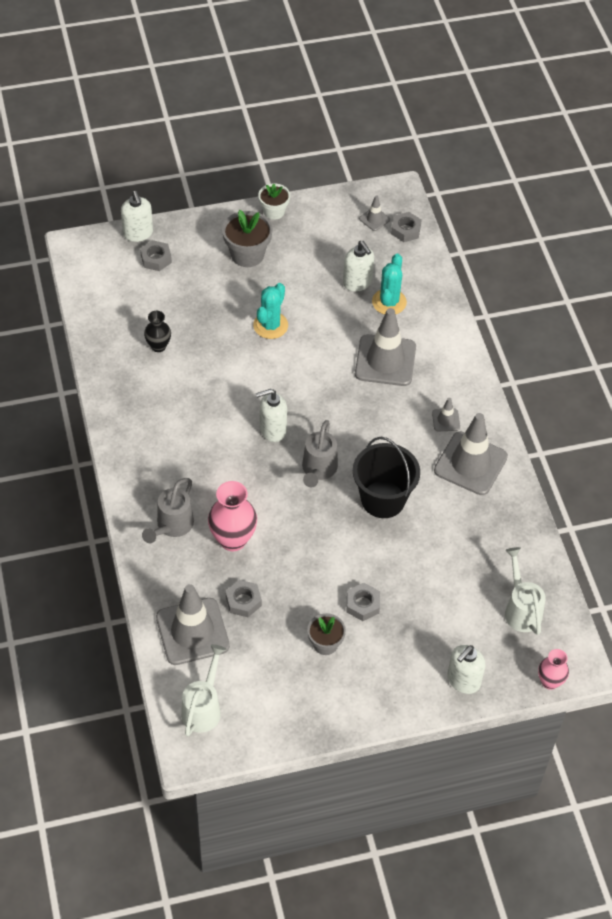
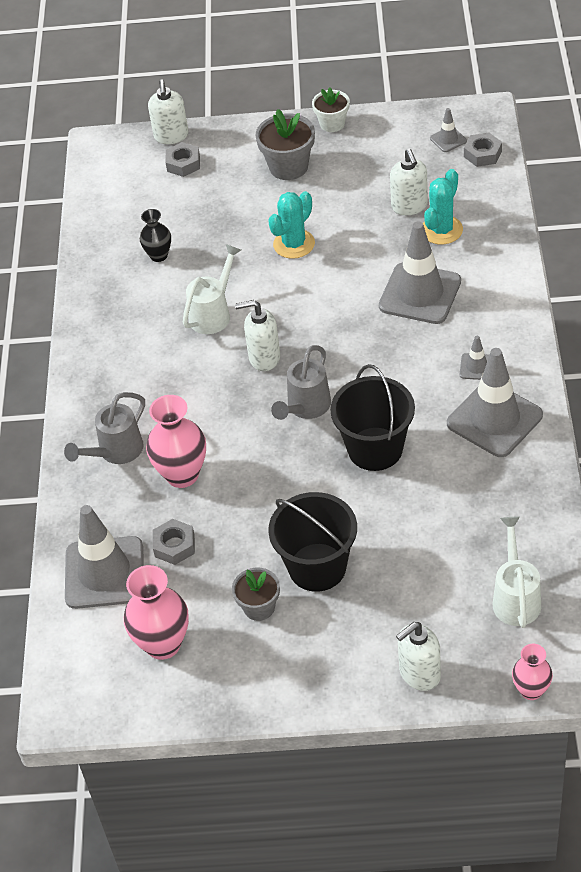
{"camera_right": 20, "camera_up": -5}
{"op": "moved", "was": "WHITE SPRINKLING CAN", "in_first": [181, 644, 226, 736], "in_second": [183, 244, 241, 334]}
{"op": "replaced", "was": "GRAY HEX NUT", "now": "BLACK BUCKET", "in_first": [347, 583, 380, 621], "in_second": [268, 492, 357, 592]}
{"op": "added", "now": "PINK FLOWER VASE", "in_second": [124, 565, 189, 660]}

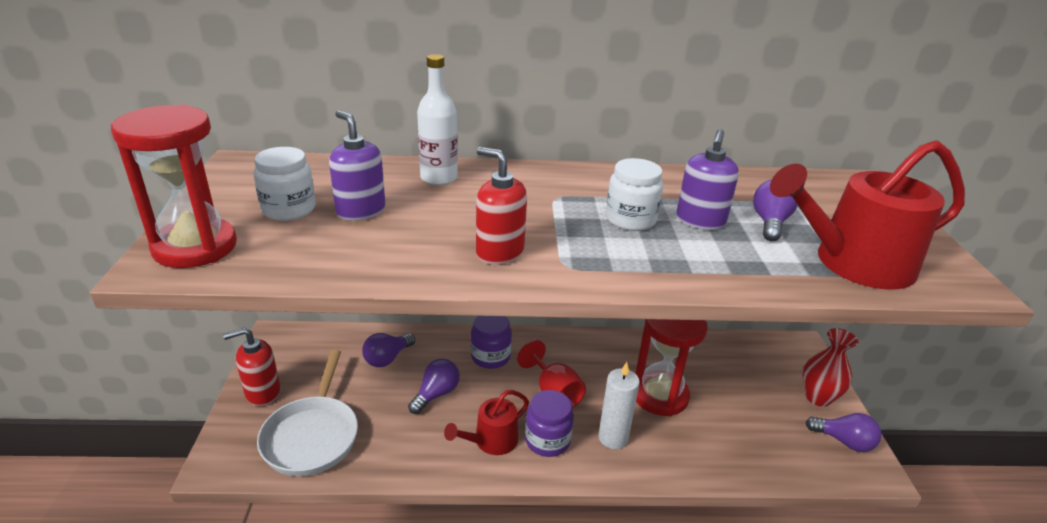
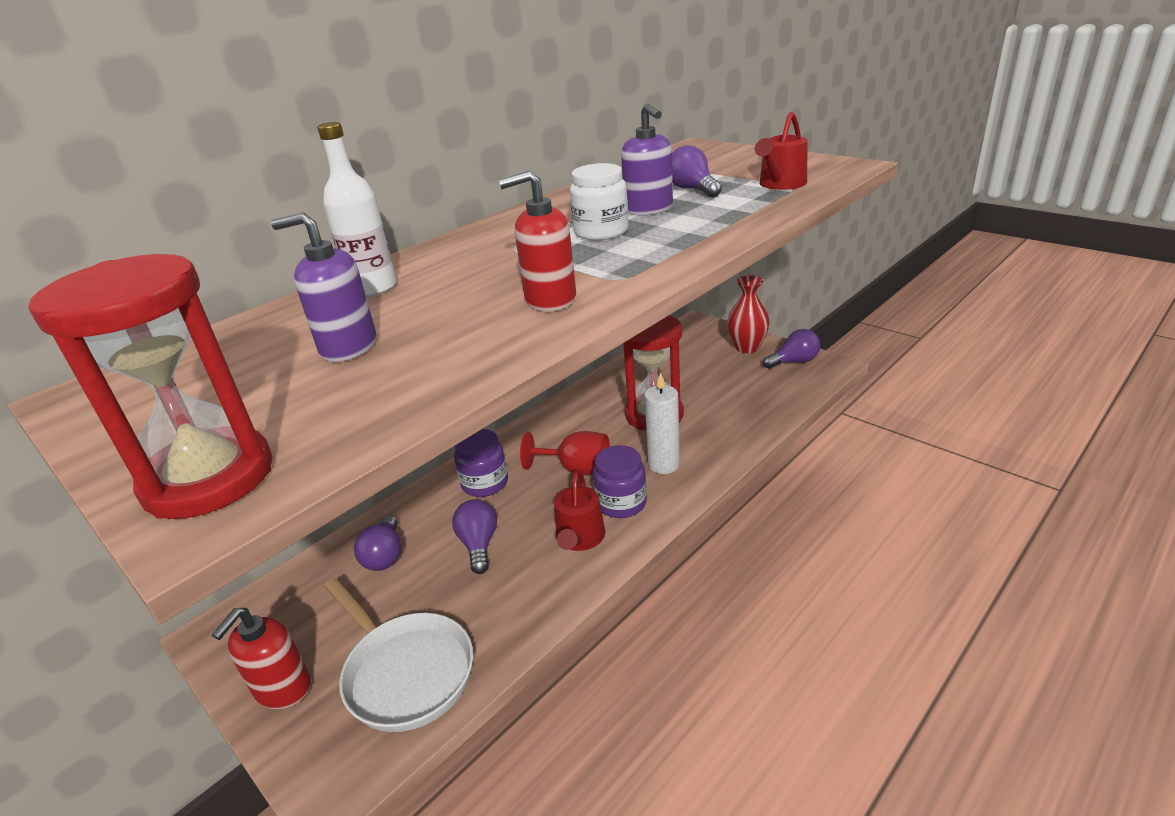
{"camera_right": -40, "camera_up": 0}
{"op": "removed", "was": "WHITE JAM JAR", "in_first": [254, 147, 316, 221]}
{"op": "resized", "was": "SCARLET SPRINKLING CAN", "in_first": [770, 140, 965, 290], "in_second": [755, 112, 808, 190], "ratio": 0.56}

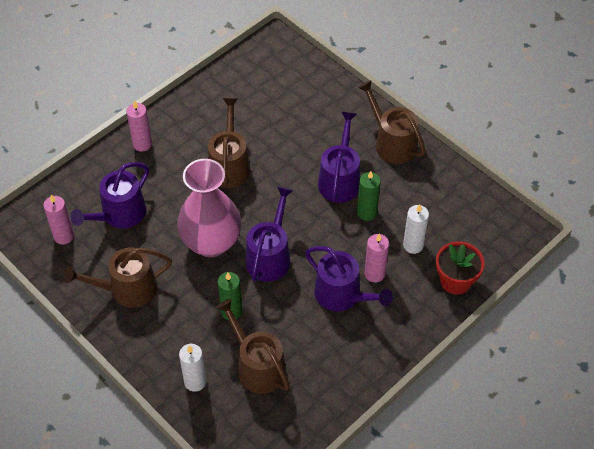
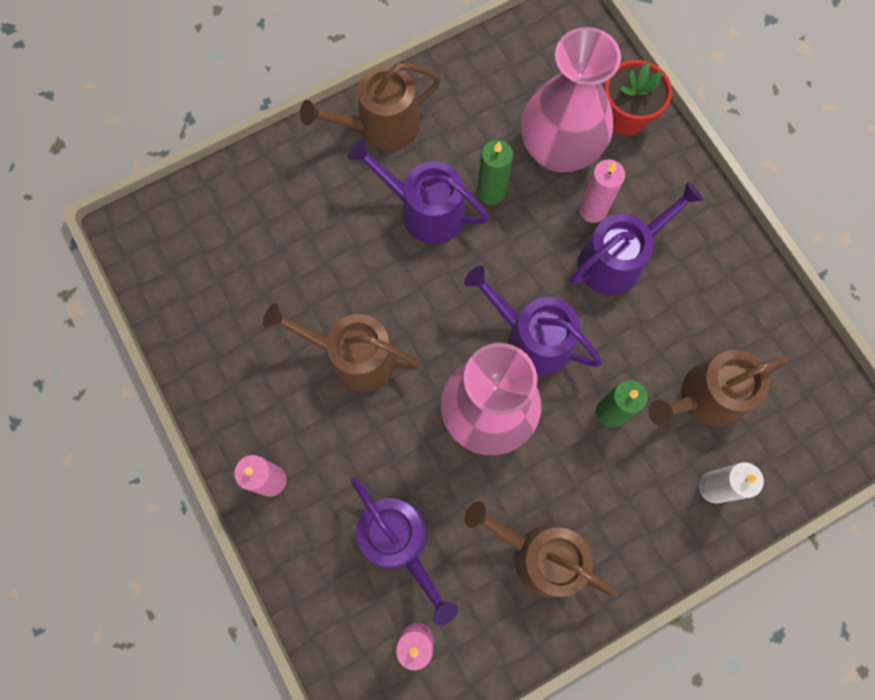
{"camera_right": -75, "camera_up": 20}
{"op": "turned", "was": "BROWN SPRINKLING CAN", "in_first": [64, 247, 172, 308], "in_second": [464, 501, 619, 598], "clockwise": 120}
{"op": "replaced", "was": "WHITE WAX CANDLE", "now": "PINK FLOWER VASE", "in_first": [403, 204, 429, 254], "in_second": [521, 27, 621, 172]}

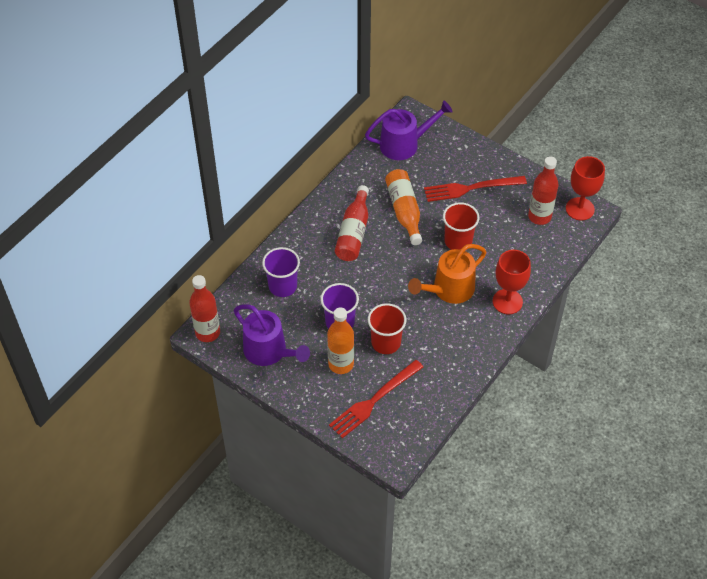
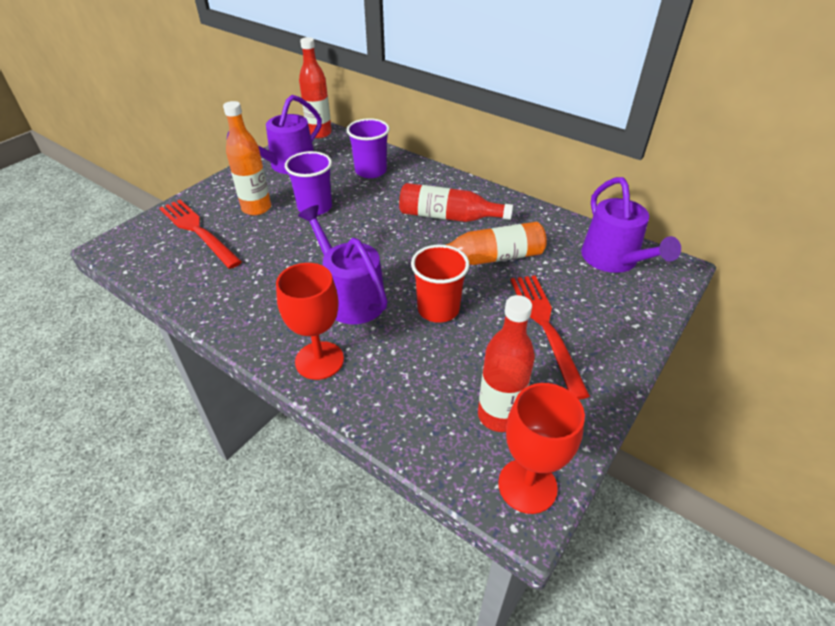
{"camera_right": 90, "camera_up": -10}
{"op": "removed", "was": "SCARLET BEAKER", "in_first": [368, 303, 406, 354]}
{"op": "recoloured", "was": "BRIGHT ORANGE SPRINKLING CAN", "now": "ROYAL PURPLE SPRINKLING CAN", "in_first": [408, 244, 487, 304], "in_second": [298, 205, 388, 324]}

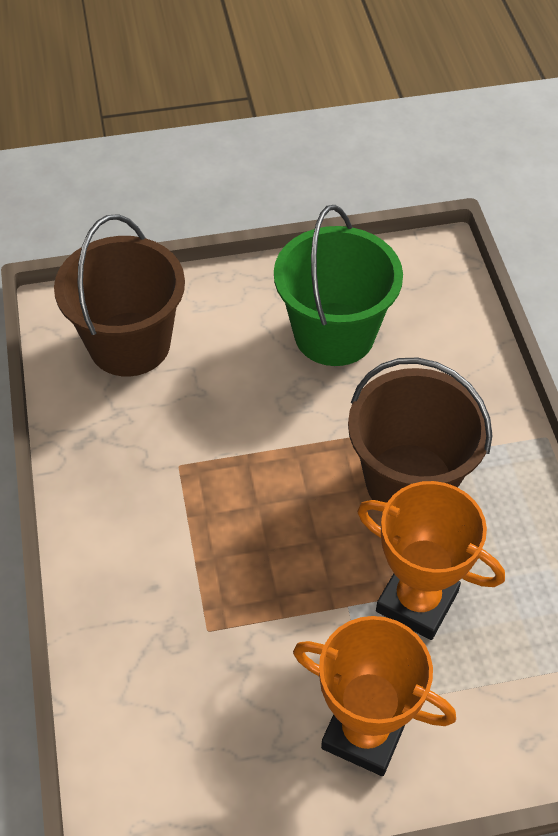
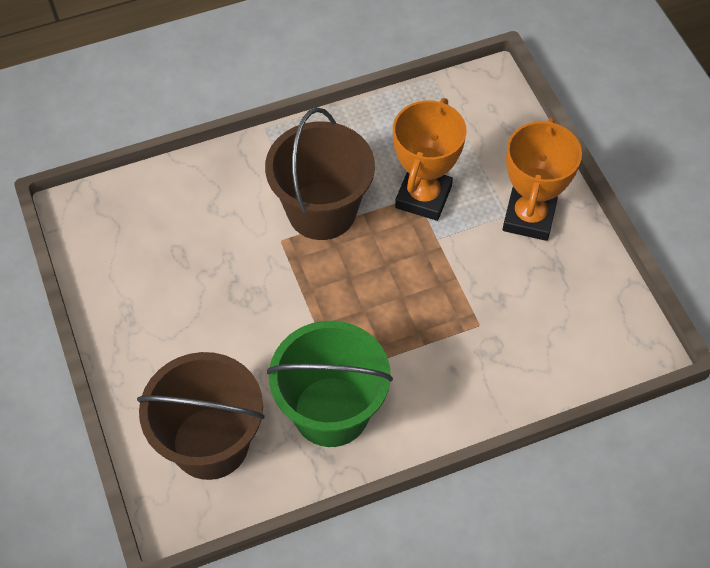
{"camera_right": -100, "camera_up": 5}
{"op": "moved", "was": "EMERALD BUCKET", "in_first": [274, 205, 403, 366], "in_second": [267, 321, 393, 447]}

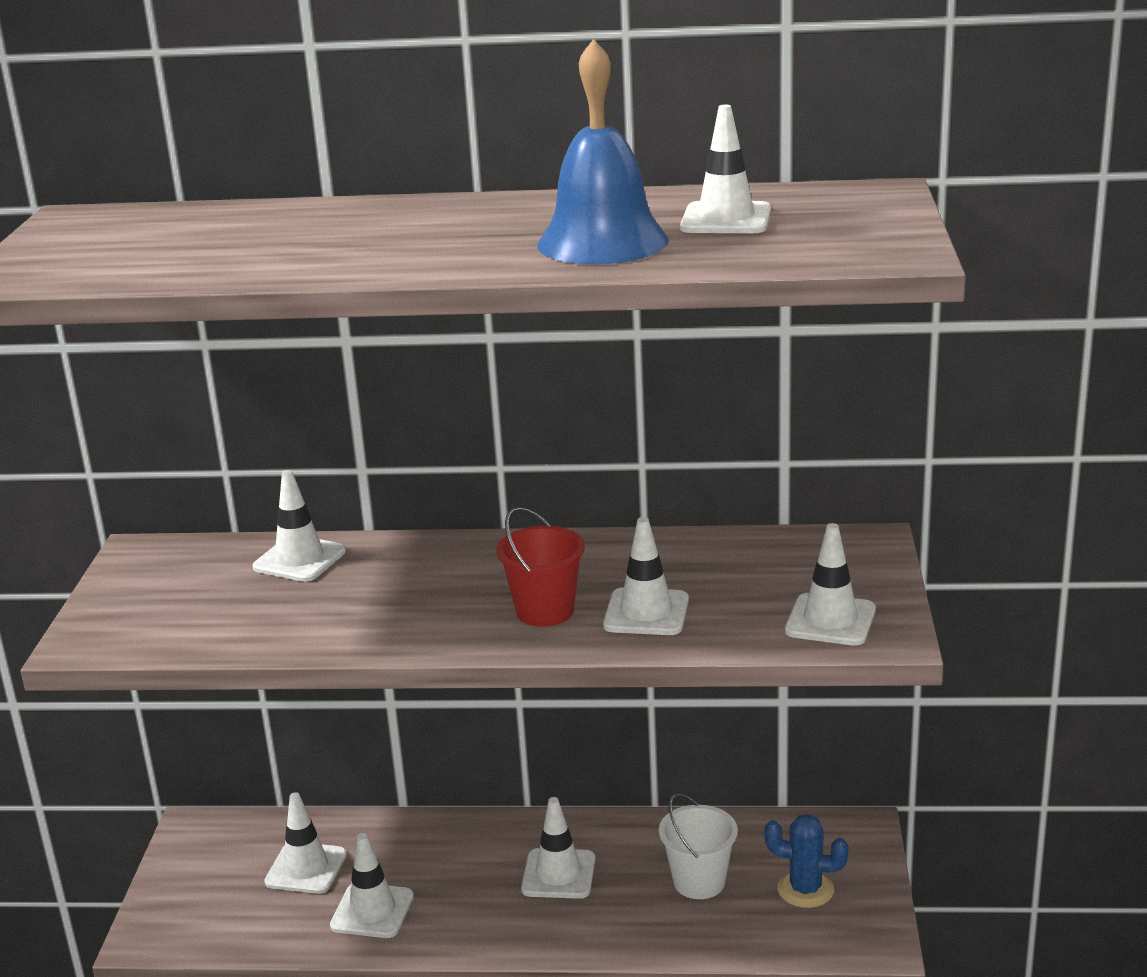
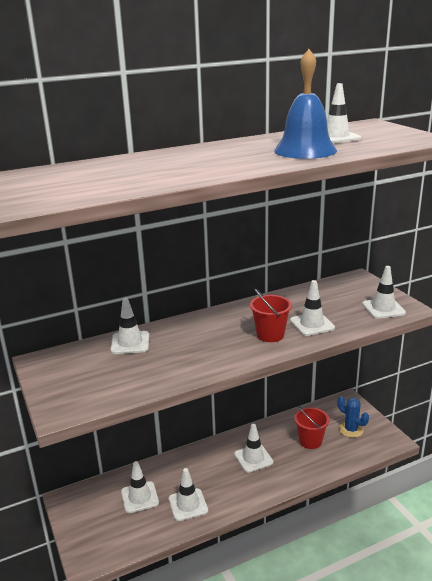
{"camera_right": -30, "camera_up": 0}
{"op": "recoloured", "was": "WHITE BUCKET", "now": "SCARLET BUCKET", "in_first": [659, 793, 738, 899], "in_second": [294, 406, 329, 449]}
{"op": "turned", "was": "BLUE CACTUS", "in_first": [764, 814, 849, 908], "in_second": [338, 396, 369, 438], "clockwise": 60}

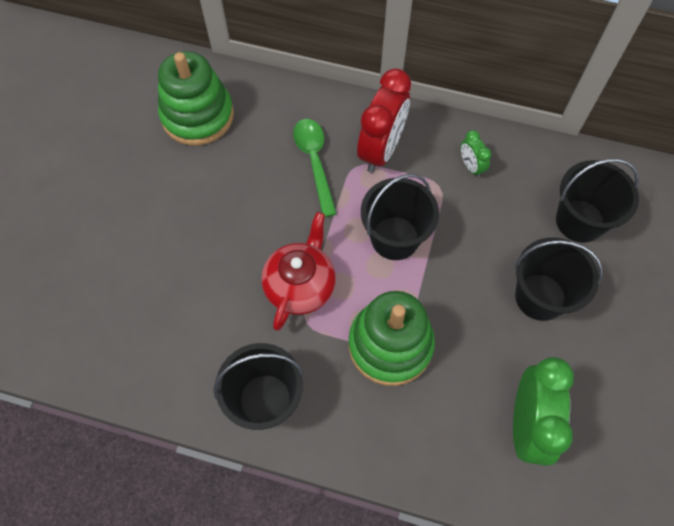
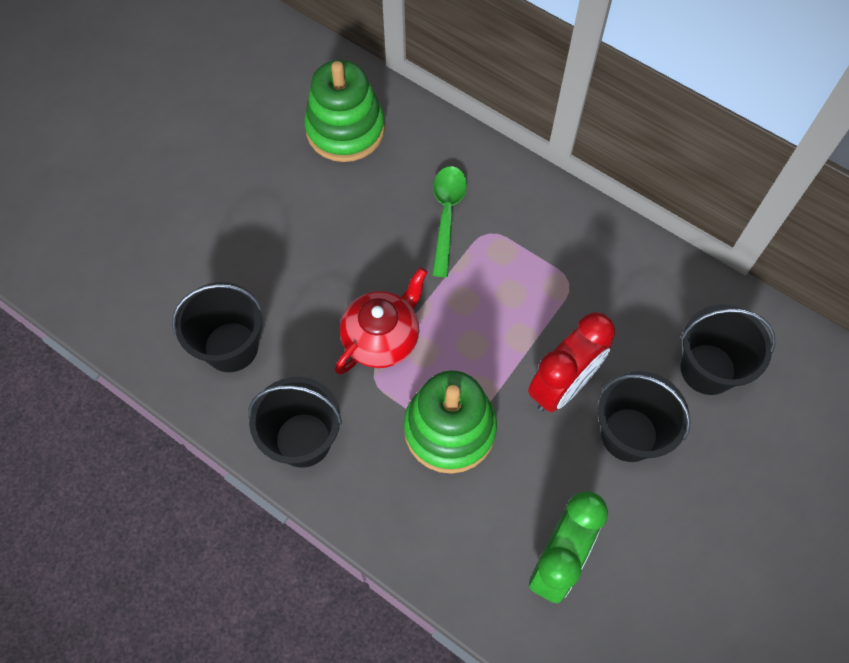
{"camera_right": 20, "camera_up": 0}
{"op": "moved", "was": "SCARLET BEDSIDE CLOCK", "in_first": [357, 68, 411, 173], "in_second": [528, 312, 615, 412]}
{"op": "moved", "was": "BLACK BUCKET", "in_first": [361, 174, 439, 260], "in_second": [172, 282, 262, 372]}
{"op": "removed", "was": "EMERALD BEDSIDE CLOCK", "in_first": [461, 130, 491, 177]}

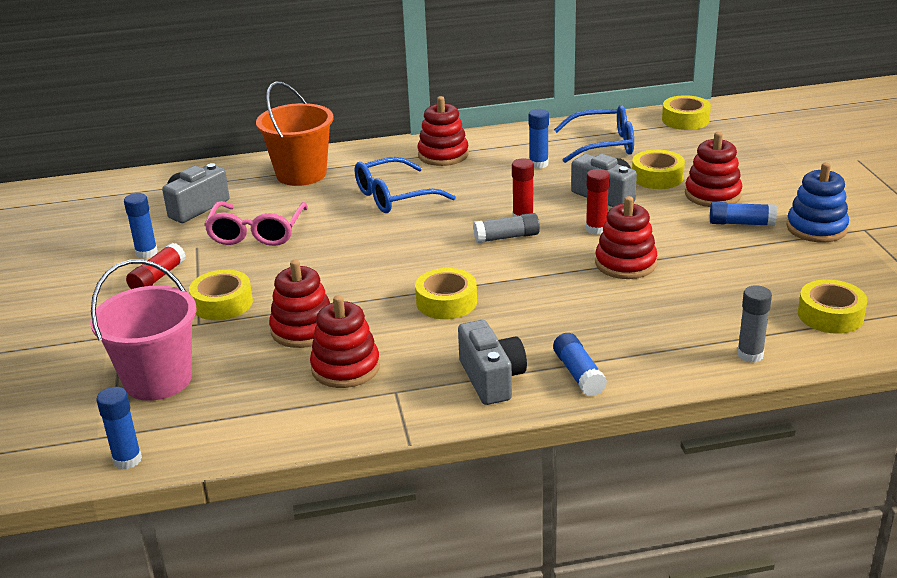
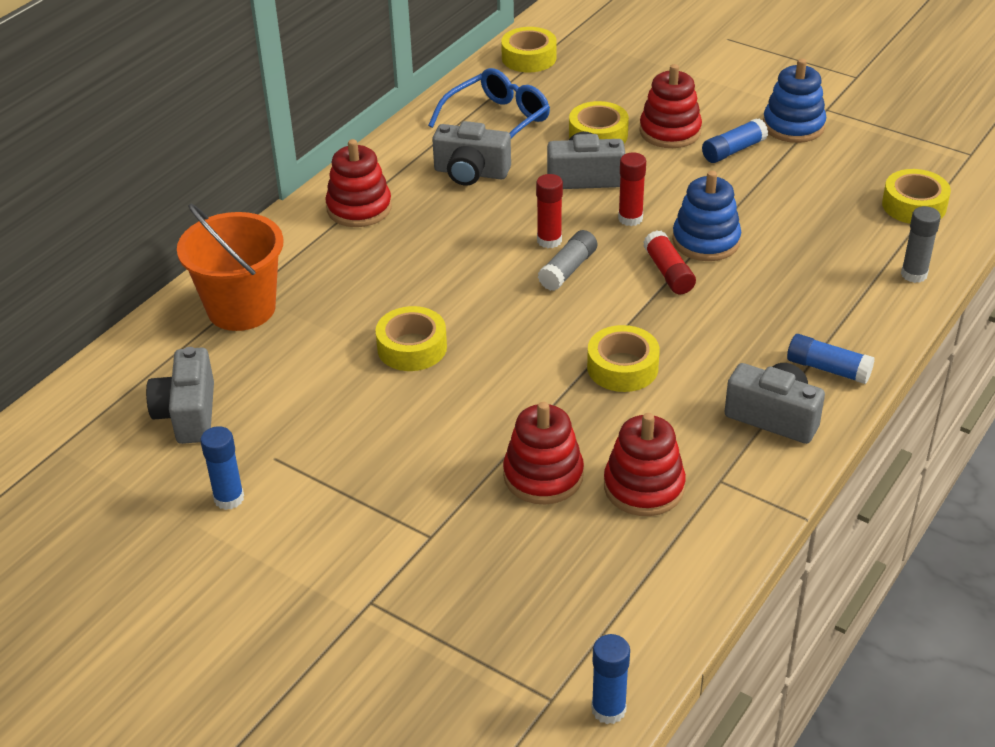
{"camera_right": -45, "camera_up": 10}
{"op": "removed", "was": "PINK BUCKET", "in_first": [90, 259, 196, 401]}
{"op": "moved", "was": "SCARLET GLUE", "in_first": [126, 243, 186, 289], "in_second": [643, 230, 696, 294]}
{"op": "moved", "was": "YELLOW STICKY TAPE", "in_first": [189, 270, 253, 320], "in_second": [375, 306, 447, 371]}
{"op": "removed", "was": "PINK SPECTACLES", "in_first": [204, 201, 308, 246]}
{"op": "removed", "was": "BLUE SPECTACLES", "in_first": [355, 157, 456, 213]}
{"op": "replaced", "was": "BLUE GLUE", "now": "GRAY COMPACT CAMERA", "in_first": [529, 109, 549, 169], "in_second": [432, 121, 511, 186]}
{"op": "recoloured", "was": "SCARLET STACKING TOY", "now": "BLUE STACKING TOY", "in_first": [595, 196, 657, 279], "in_second": [672, 171, 741, 261]}

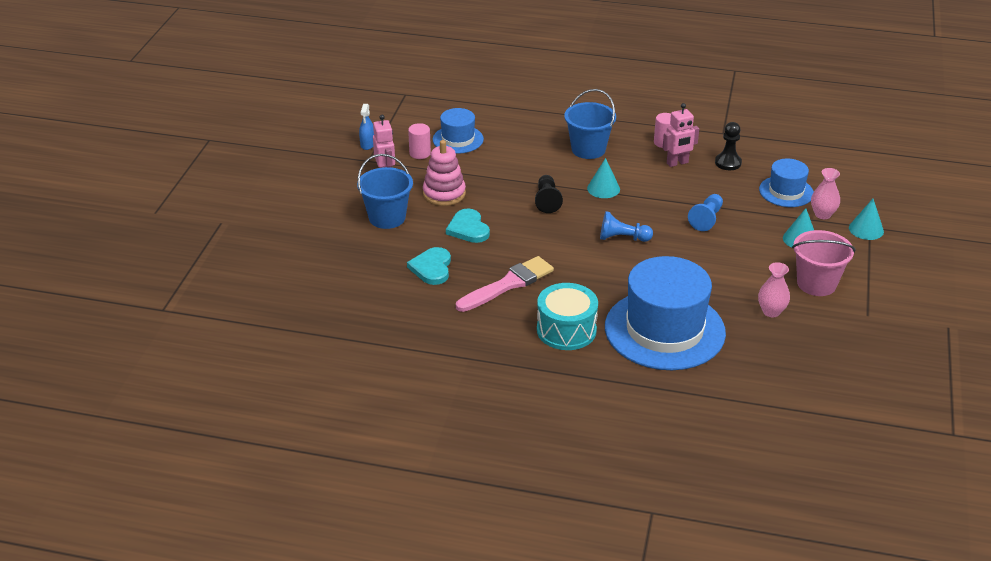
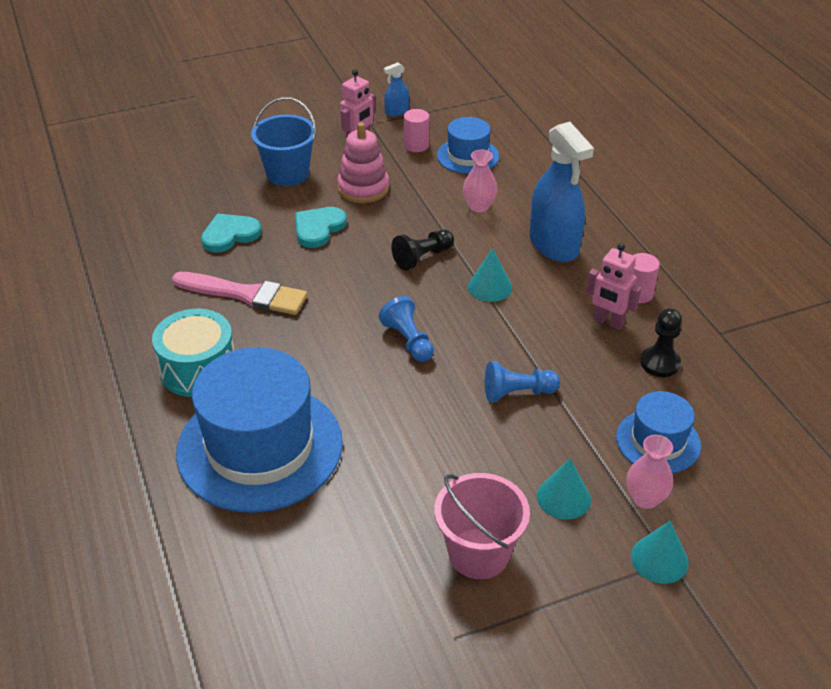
{"camera_right": 55, "camera_up": 5}
{"op": "replaced", "was": "BLUE BUCKET", "now": "BLUE SPRAY CLEANER", "in_first": [564, 89, 616, 159], "in_second": [530, 122, 594, 262]}
{"op": "moved", "was": "PINK FLOWER VASE", "in_first": [758, 262, 790, 317], "in_second": [463, 150, 498, 212]}

